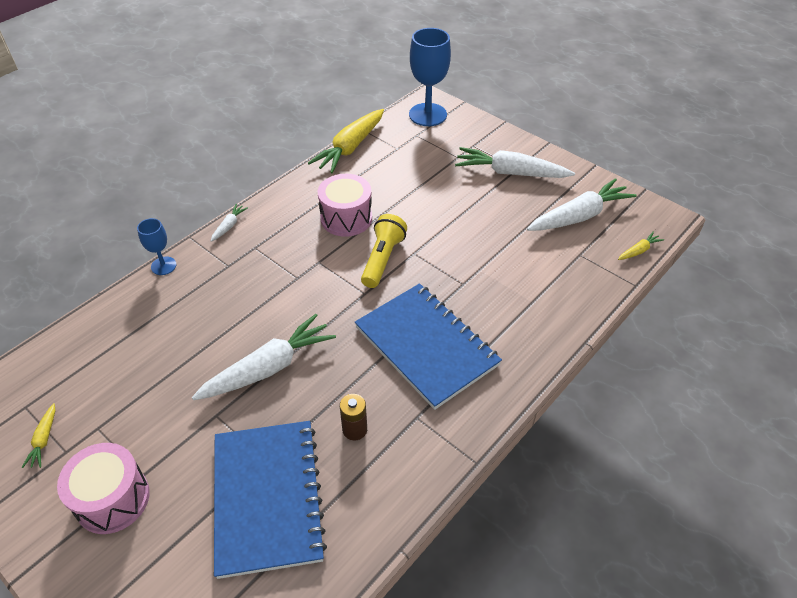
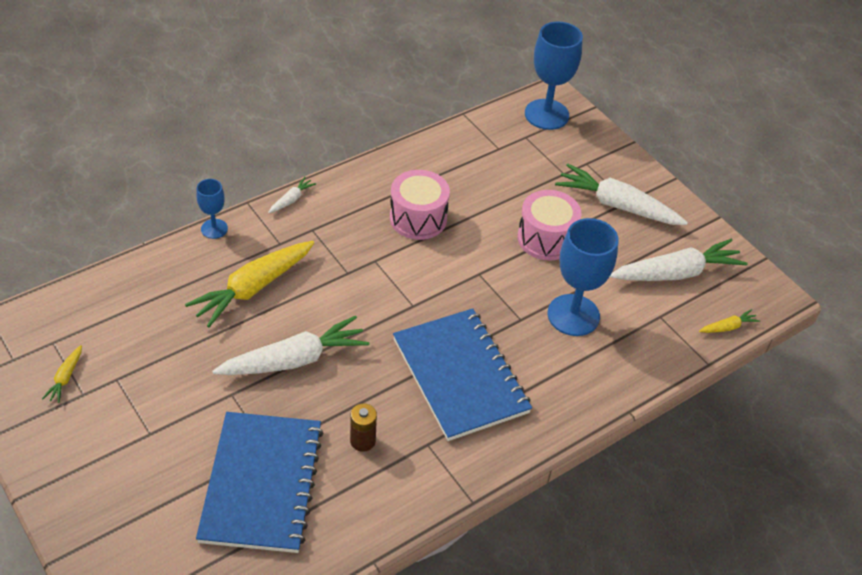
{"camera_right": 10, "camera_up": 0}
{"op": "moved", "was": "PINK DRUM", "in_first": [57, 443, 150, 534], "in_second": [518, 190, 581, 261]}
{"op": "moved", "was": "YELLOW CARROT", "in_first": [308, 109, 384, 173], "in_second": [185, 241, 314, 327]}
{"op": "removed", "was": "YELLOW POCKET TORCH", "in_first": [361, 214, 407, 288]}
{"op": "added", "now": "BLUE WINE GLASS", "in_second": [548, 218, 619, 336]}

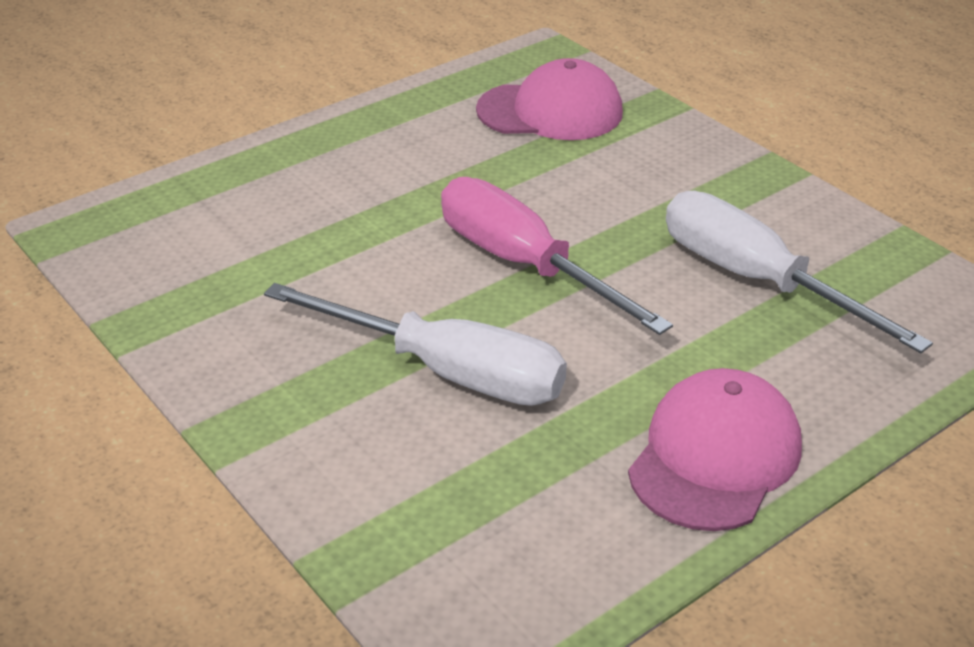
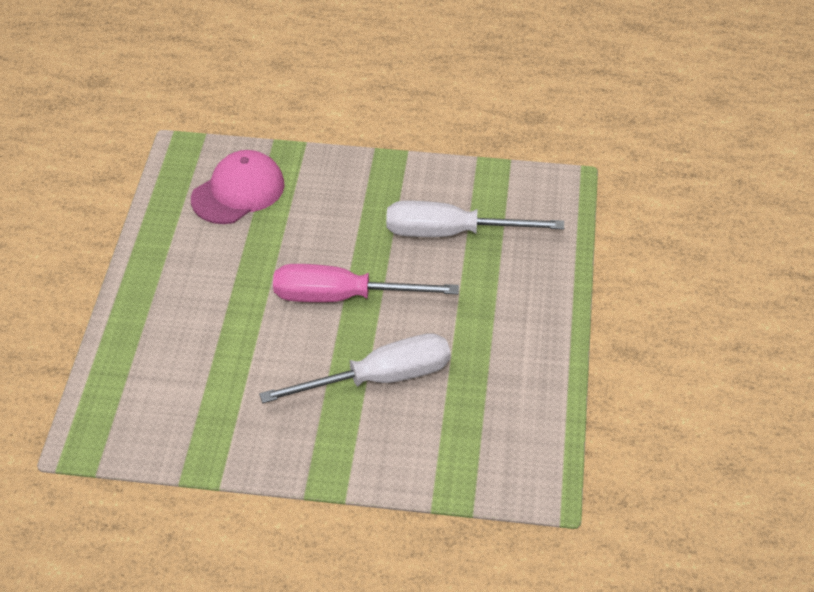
{"camera_right": -45, "camera_up": 10}
{"op": "removed", "was": "PINK BASEBALL CAP", "in_first": [628, 368, 802, 531]}

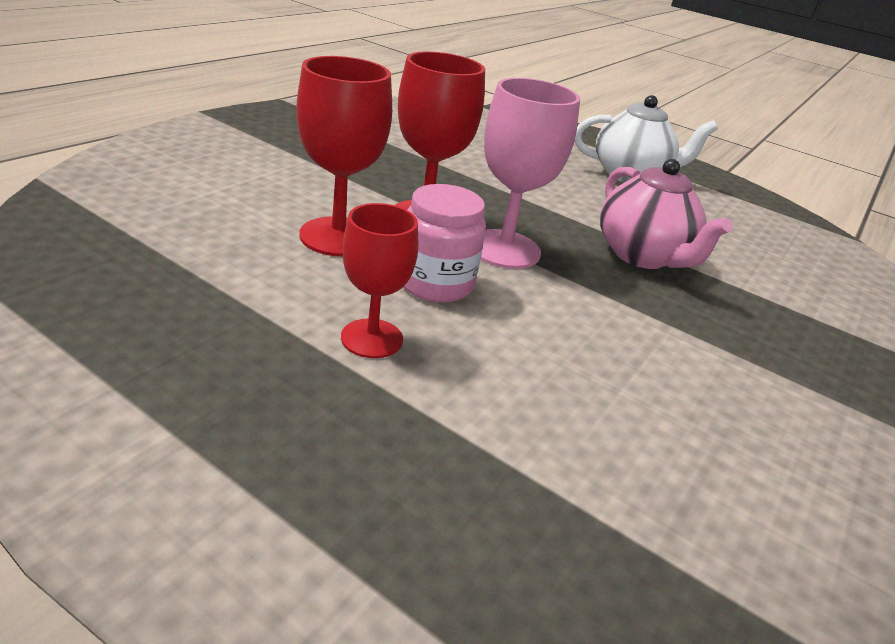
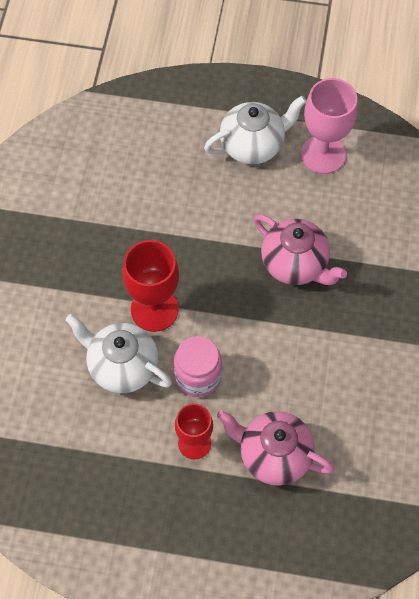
{"camera_right": -20, "camera_up": 30}
{"op": "replaced", "was": "SCARLET WINE GLASS", "now": "WHITE TEA POT", "in_first": [296, 56, 392, 257], "in_second": [66, 314, 172, 393]}
{"op": "moved", "was": "PINK WINE GLASS", "in_first": [481, 78, 580, 269], "in_second": [301, 78, 358, 174]}
{"op": "added", "now": "PINK TEA POT", "in_second": [217, 410, 334, 486]}

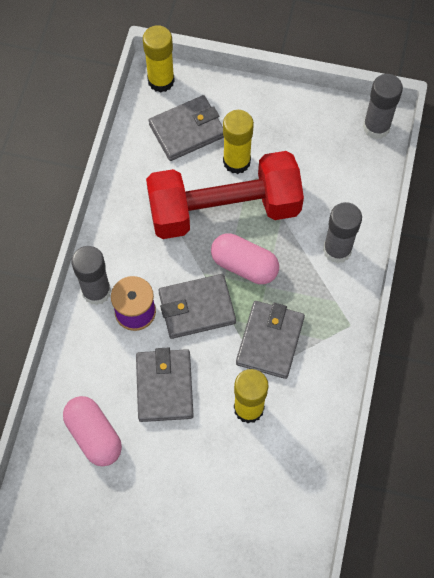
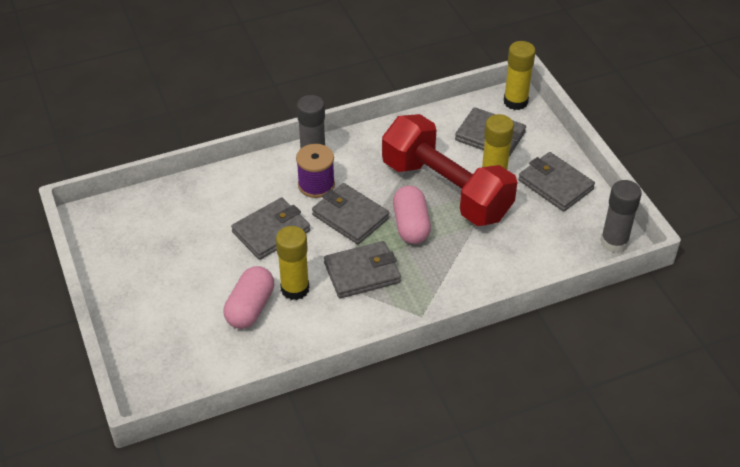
{"camera_right": 55, "camera_up": -20}
{"op": "moved", "was": "PINK PILL", "in_first": [63, 396, 122, 467], "in_second": [224, 266, 274, 329]}
{"op": "removed", "was": "GRAY GLUE", "in_first": [323, 202, 362, 263]}
{"op": "added", "now": "GRAY CARD WALLET", "in_second": [519, 152, 595, 212]}

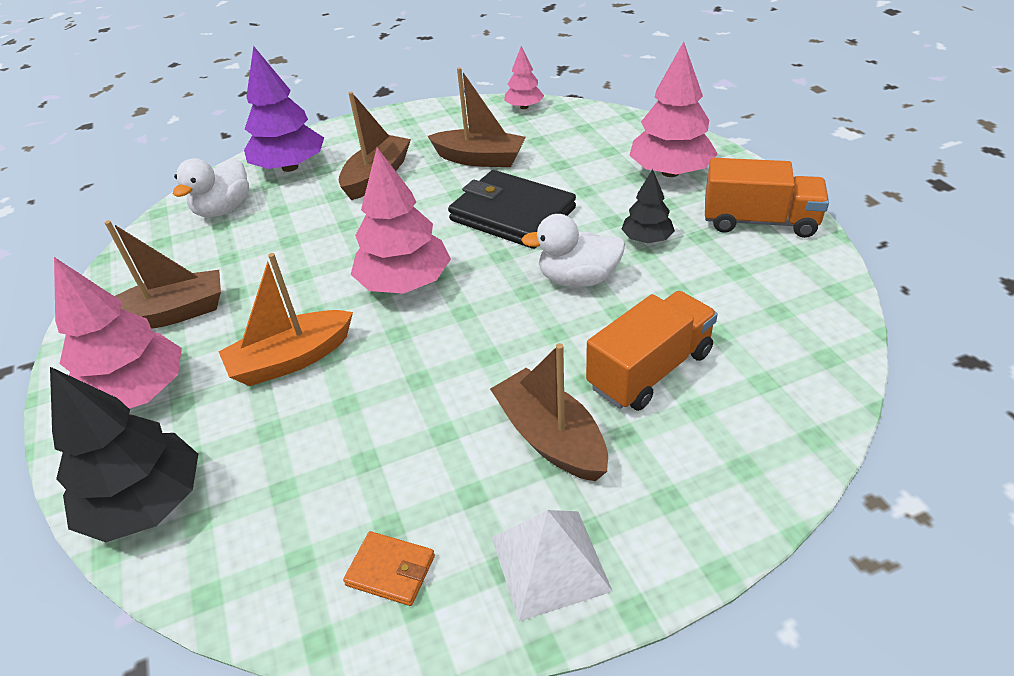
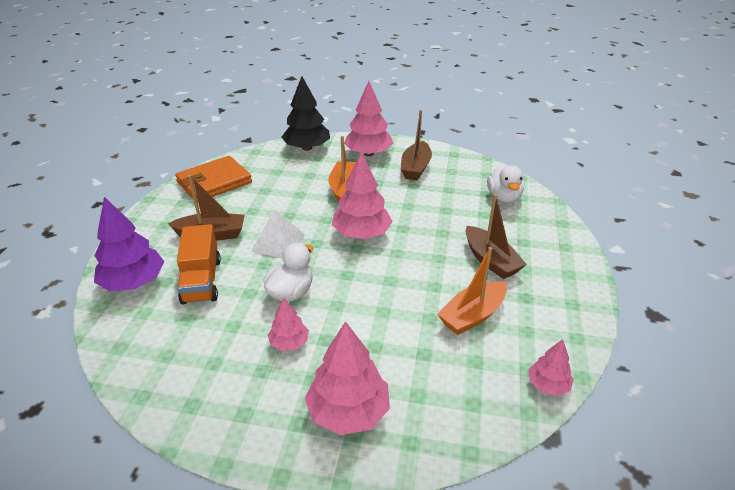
{"camera_right": 120, "camera_up": -5}
{"op": "turned", "was": "WHITE TOY DUCK", "in_first": [173, 158, 249, 217], "in_second": [487, 164, 524, 203], "clockwise": -150}
{"op": "moved", "was": "ROYAL PURPLE FIR TREE", "in_first": [244, 46, 324, 172], "in_second": [94, 197, 164, 291]}
{"op": "resized", "was": "BRIGHT ORANGE CARD WALLET", "in_first": [343, 531, 435, 606], "in_second": [175, 156, 252, 202], "ratio": 2.18}
{"op": "recoloured", "was": "BROWN SAILBOAT", "now": "BRIGHT ORANGE SAILBOAT", "in_first": [428, 67, 526, 167], "in_second": [437, 247, 507, 335]}
{"op": "removed", "was": "BLACK CARD WALLET", "in_first": [448, 170, 576, 249]}
{"op": "moved", "was": "WHITE SOLID PYRAMID", "in_first": [492, 510, 613, 622], "in_second": [251, 209, 305, 258]}
{"op": "recoloured", "was": "BLACK FIR TREE", "now": "PINK FIR TREE", "in_first": [621, 169, 675, 243], "in_second": [268, 297, 309, 351]}
{"op": "removed", "was": "BRIGHT ORANGE TRUCK", "in_first": [705, 158, 829, 238]}

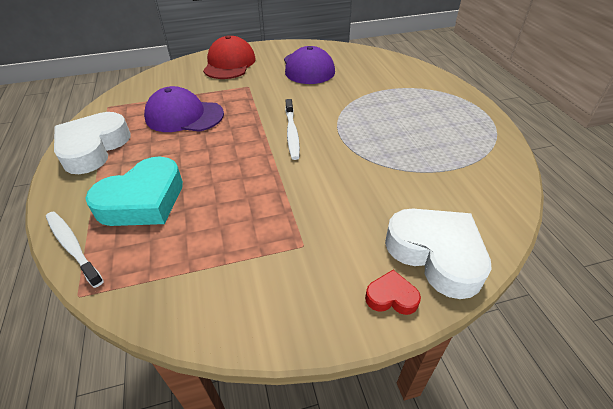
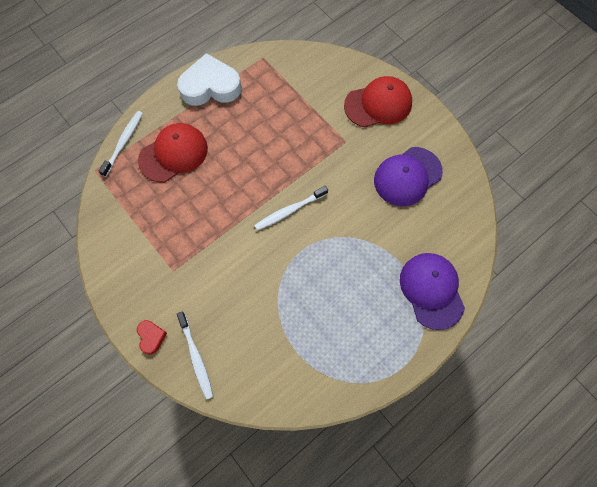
{"camera_right": 65, "camera_up": 25}
{"op": "replaced", "was": "TEAL HEART SHAPE", "now": "SCARLET BASEBALL CAP", "in_first": [85, 156, 183, 226], "in_second": [138, 123, 208, 182]}
{"op": "moved", "was": "ROYAL PURPLE BASEBALL CAP", "in_first": [144, 86, 224, 132], "in_second": [400, 253, 465, 330]}
{"op": "replaced", "was": "WHITE HEART SHAPE", "now": "WHITE TOOTH BRUSH", "in_first": [385, 209, 492, 299], "in_second": [177, 312, 213, 400]}

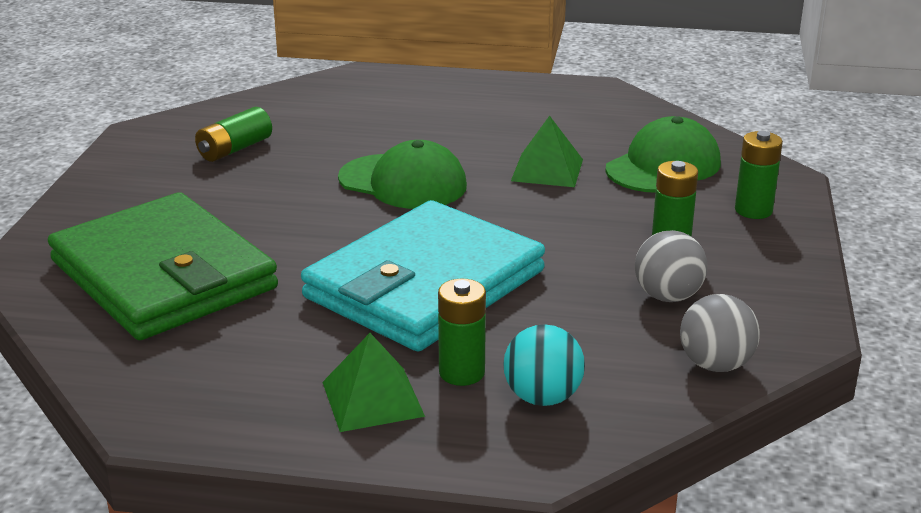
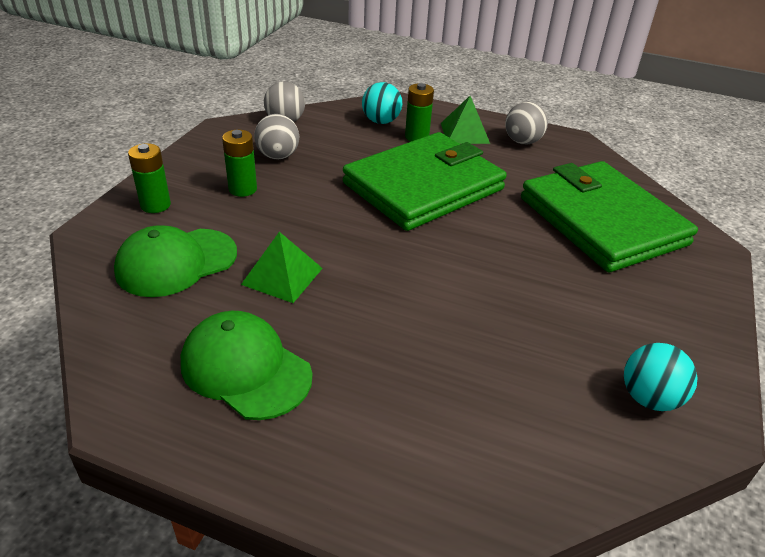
{"camera_right": -170, "camera_up": 10}
{"op": "removed", "was": "EMERALD BATTERY", "in_first": [195, 107, 272, 162]}
{"op": "recoloured", "was": "TEAL CARD WALLET", "now": "EMERALD CARD WALLET", "in_first": [301, 200, 545, 352], "in_second": [343, 132, 507, 231]}
{"op": "moved", "was": "EMERALD BASEBALL CAP", "in_first": [338, 140, 467, 209], "in_second": [181, 311, 312, 420]}
{"op": "added", "now": "GRAY PLAY BALL", "in_second": [505, 102, 548, 144]}
{"op": "added", "now": "TEAL PLAY BALL", "in_second": [624, 343, 697, 411]}

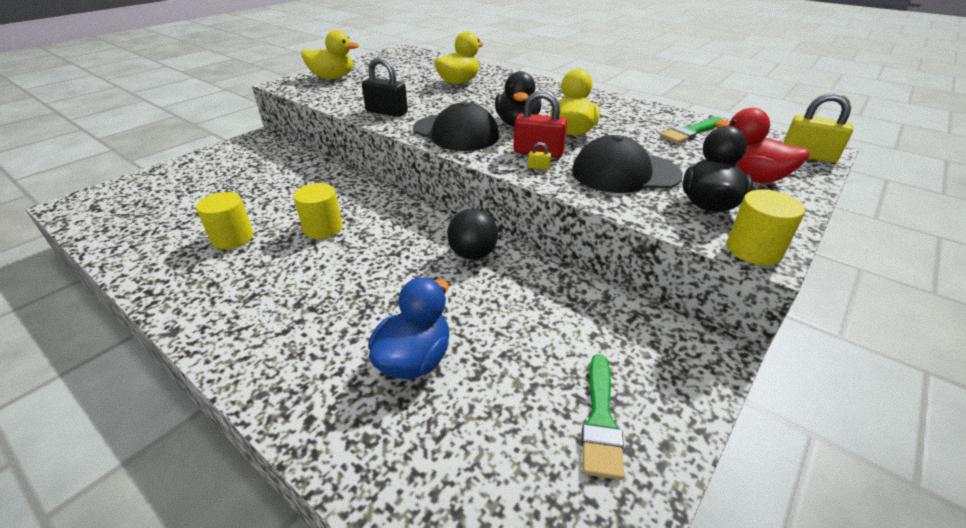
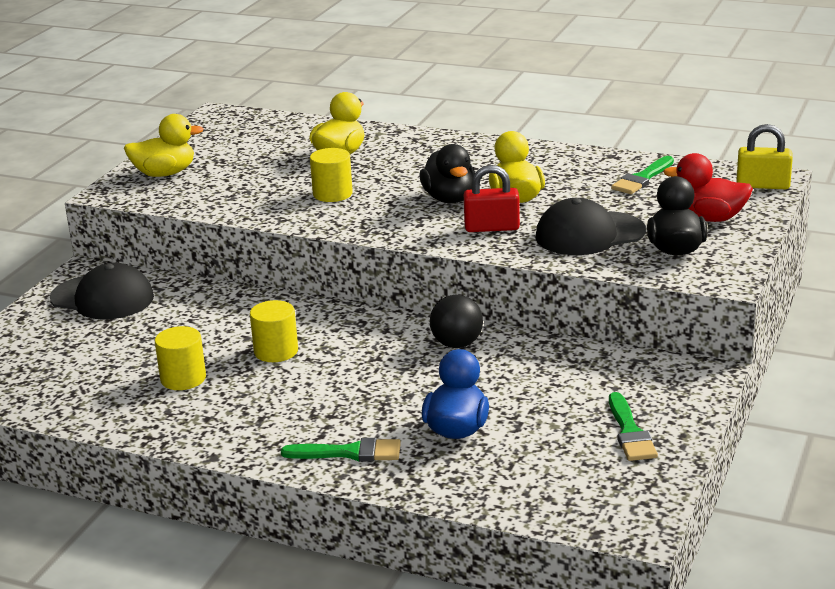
{"camera_right": -15, "camera_up": -10}
{"op": "removed", "was": "BLACK LOCK", "in_first": [362, 57, 408, 117]}
{"op": "moved", "was": "BLACK BASEBALL CAP", "in_first": [413, 101, 499, 151], "in_second": [50, 263, 154, 320]}
{"op": "removed", "was": "YELLOW LOCK", "in_first": [528, 142, 551, 170]}
{"op": "moved", "was": "YELLOW SOLID CYLINDER", "in_first": [727, 189, 805, 265], "in_second": [310, 148, 353, 202]}
{"op": "added", "now": "EMERALD PAINT BRUSH", "in_second": [281, 438, 401, 462]}

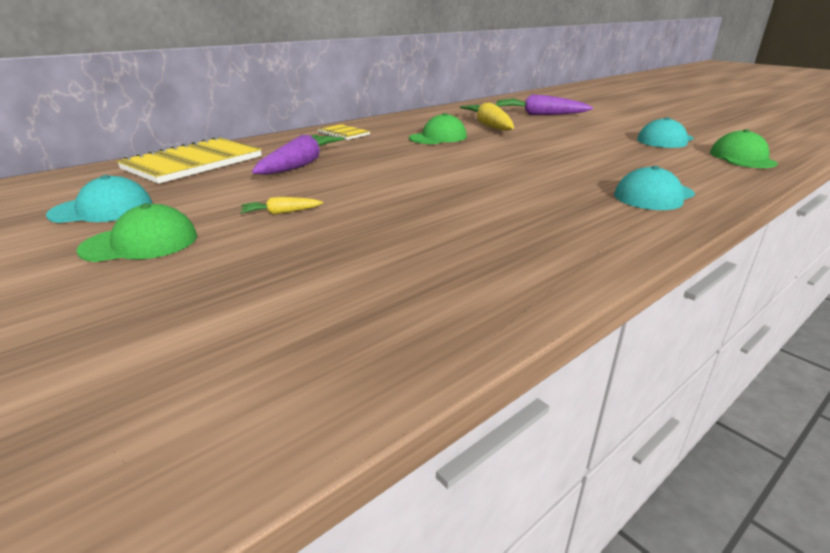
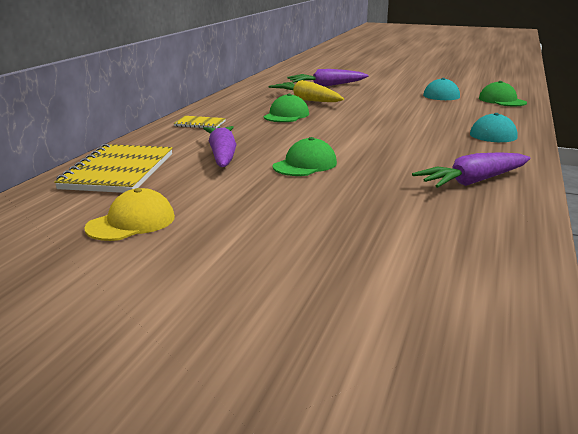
{"camera_right": -30, "camera_up": -5}
{"op": "recoloured", "was": "TEAL BASEBALL CAP", "now": "YELLOW BASEBALL CAP", "in_first": [46, 175, 152, 223], "in_second": [84, 188, 175, 241]}
{"op": "moved", "was": "EMERALD BASEBALL CAP", "in_first": [76, 203, 197, 262], "in_second": [273, 137, 337, 176]}
{"op": "removed", "was": "YELLOW CARROT", "in_first": [240, 197, 323, 215]}
{"op": "added", "now": "ROYAL PURPLE CARROT", "in_second": [412, 152, 530, 188]}

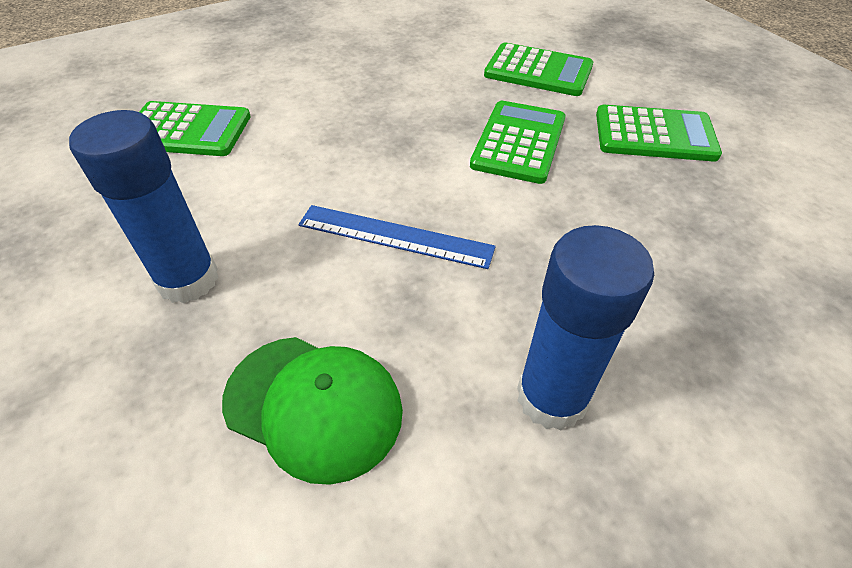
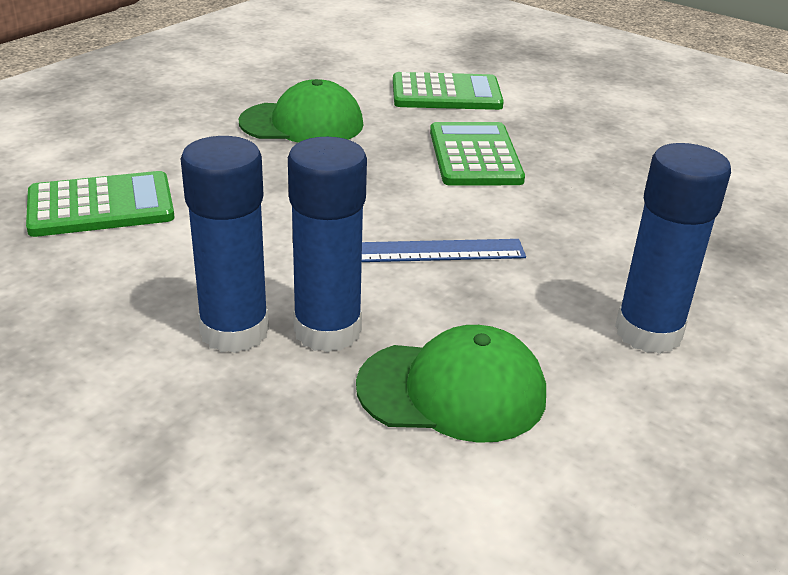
{"camera_right": -25, "camera_up": -15}
{"op": "removed", "was": "EMERALD CALCULATOR", "in_first": [596, 105, 722, 162]}
{"op": "added", "now": "EMERALD BASEBALL CAP", "in_second": [239, 79, 363, 143]}
{"op": "added", "now": "BLUE GLUE", "in_second": [288, 137, 367, 352]}

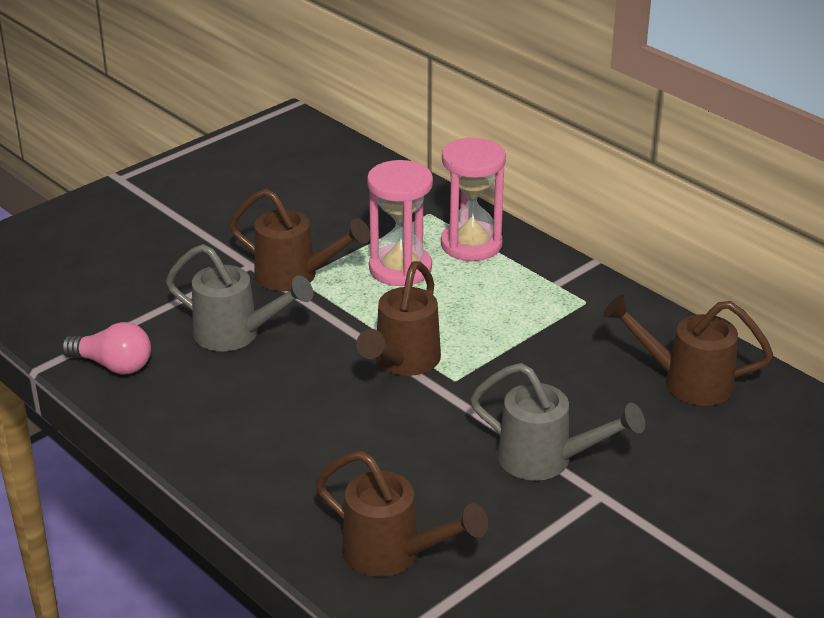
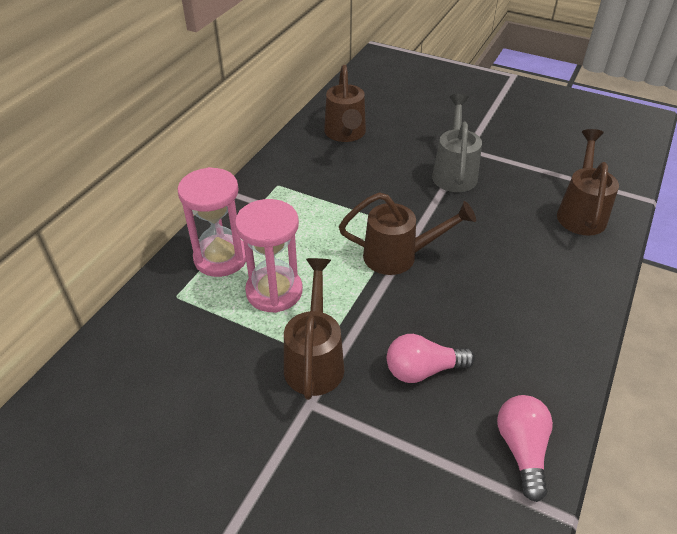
{"camera_right": -110, "camera_up": 10}
{"op": "replaced", "was": "GRAY SPRINKLING CAN", "now": "PINK LIGHTBULB", "in_first": [166, 244, 313, 351], "in_second": [387, 334, 475, 383]}

